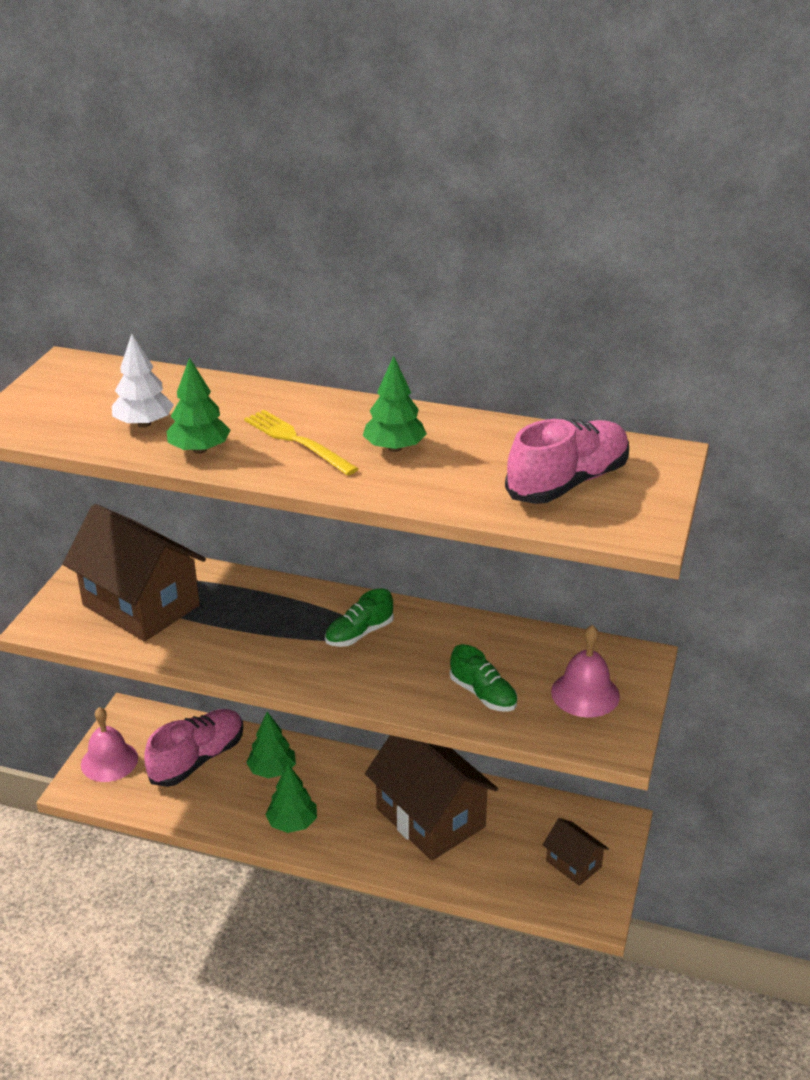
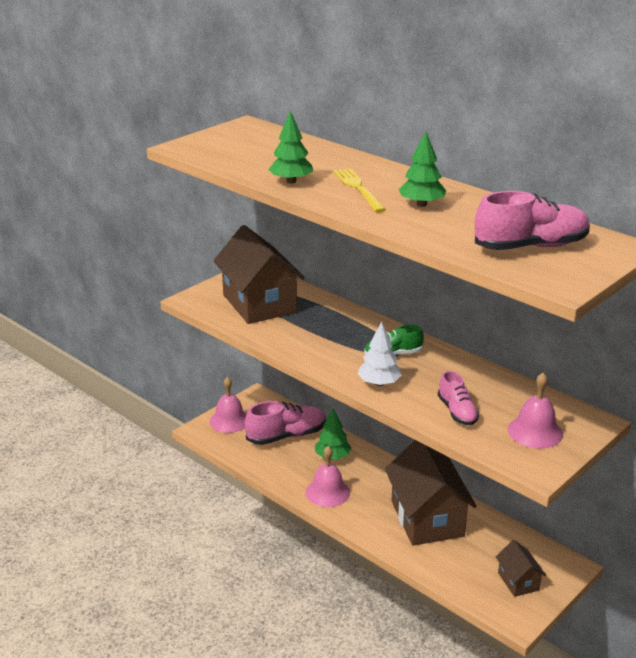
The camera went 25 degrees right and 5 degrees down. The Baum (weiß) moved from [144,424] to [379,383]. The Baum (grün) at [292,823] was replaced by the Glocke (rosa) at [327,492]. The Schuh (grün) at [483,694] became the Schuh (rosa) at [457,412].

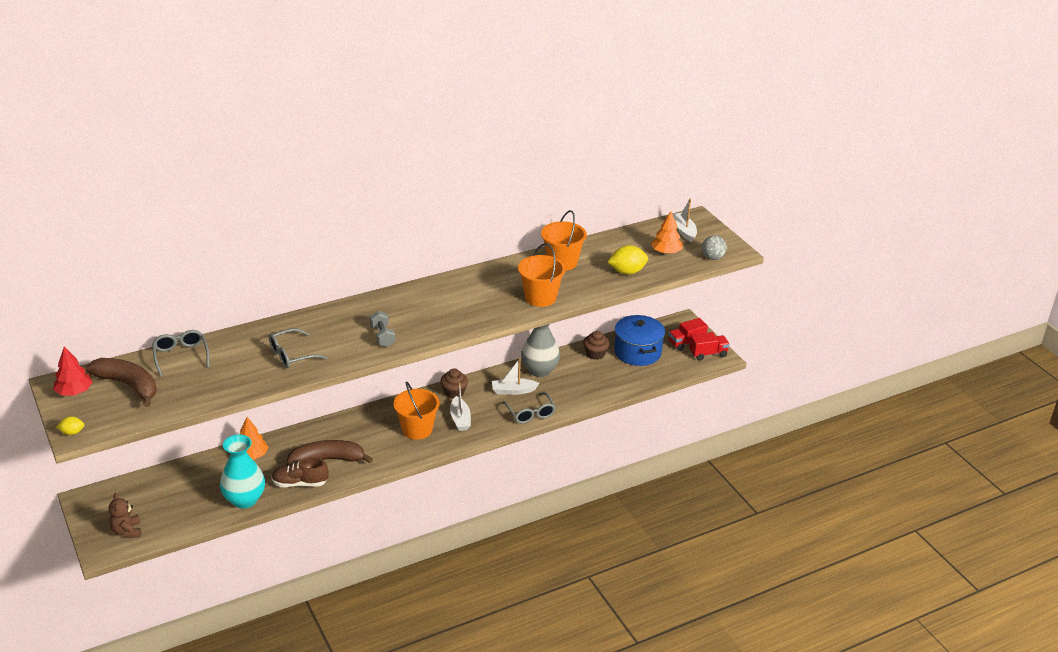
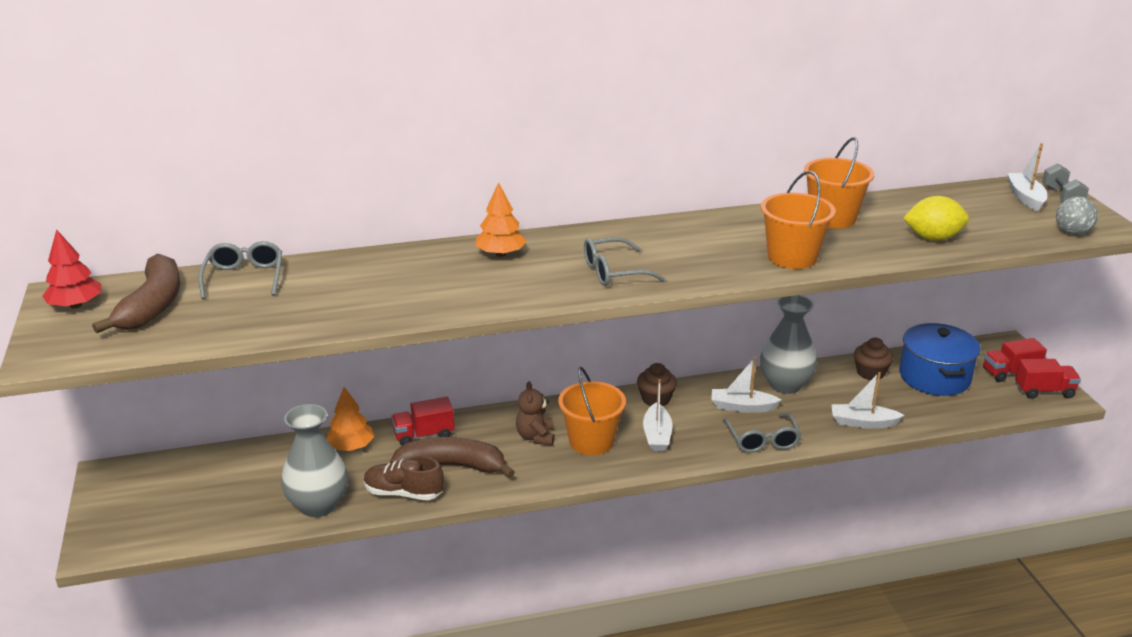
The camera went 15 degrees right and 5 degrees down. The Zitrone (gelb) at [72,432] disappeared. The Lastwagen (rot) at [424,435] appeared. The Boot (weiß) at [863,423] appeared. The Teddybär (braun) moved from [127,531] to [536,437]. The Brille (grau) moved from [291,355] to [613,272]. The Hantel (grau) moved from [382,337] to [1061,197]. The Baum (orange) moved from [666,252] to [501,254]. The Vase (türkis) at [244,500] became the Vase (grau) at [318,505]. The Banane (braun) at [128,385] turned 45 degrees clockwise.

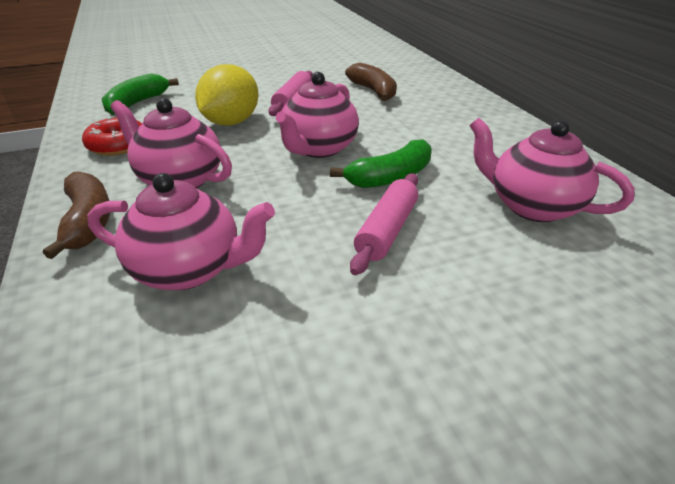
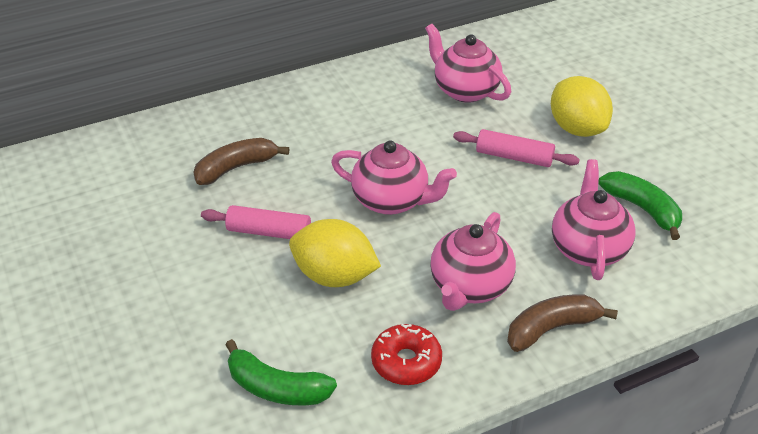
The camera went 95 degrees left and 5 degrees up. The Zitrone (gelb) at [577,128] appeared. The Banane (grün) moved from [390,177] to [642,209]. The Teekanne (rosa) at [532,206] turned 105 degrees clockwise.

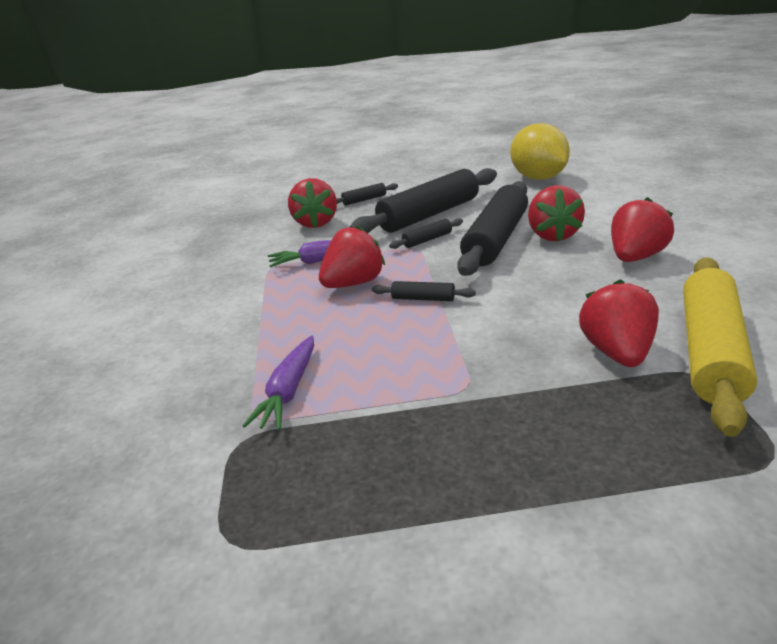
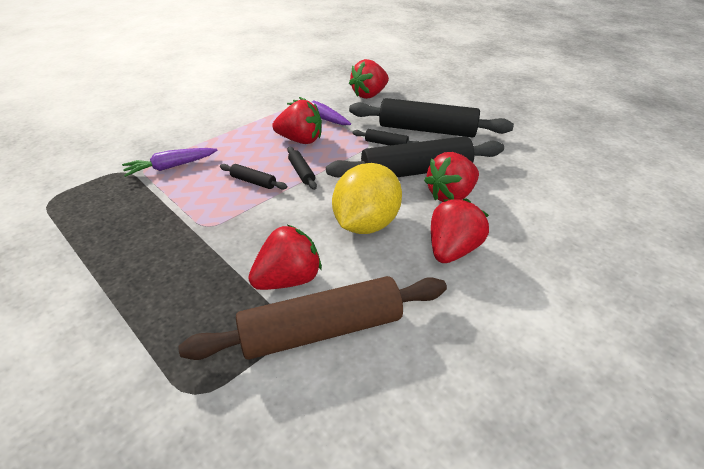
The camera went 50 degrees right and 10 degrees up. The Nudelholz (schwarz) moved from [364,200] to [253,181]. The Zitrone (gelb) moved from [538,178] to [366,224]. The Nudelholz (gelb) at [711,352] became the Nudelholz (braun) at [321,330]. The Erdbeere (rot) at [635,257] turned 60 degrees counterclockwise.

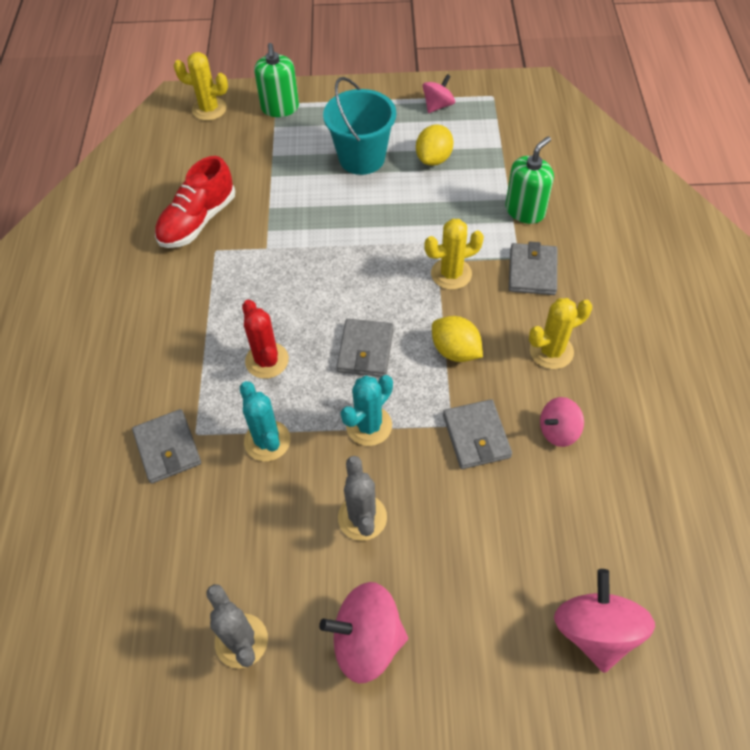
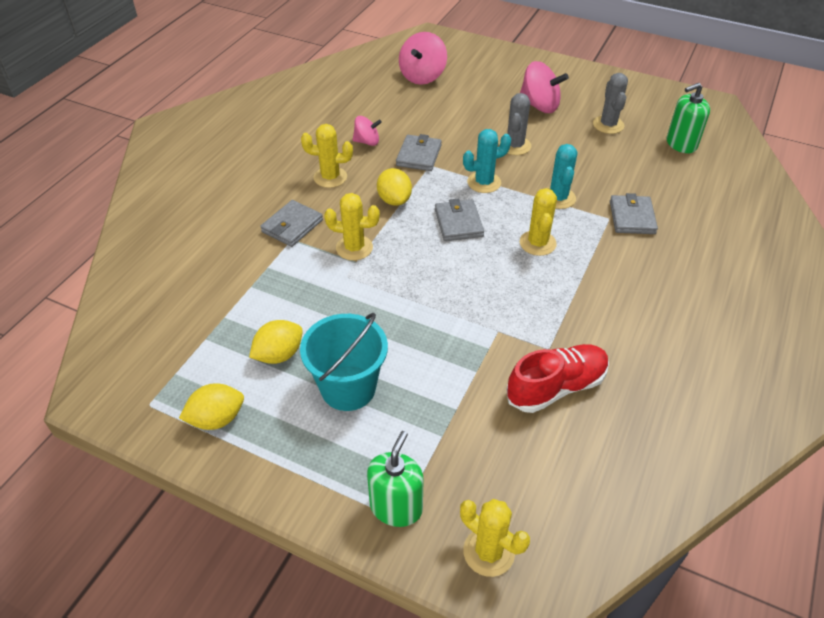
The camera went 155 degrees left and 10 degrees down. The Seifenspender (grün) moved from [525,211] to [681,144]. The Kreisel (rosa) at [438,106] was replaced by the Zitrone (gelb) at [217,419]. The Kaktus (rot) at [267,360] became the Kaktus (gelb) at [537,243]. The Geldbörse (grau) at [365,350] turned 45 degrees counterclockwise.

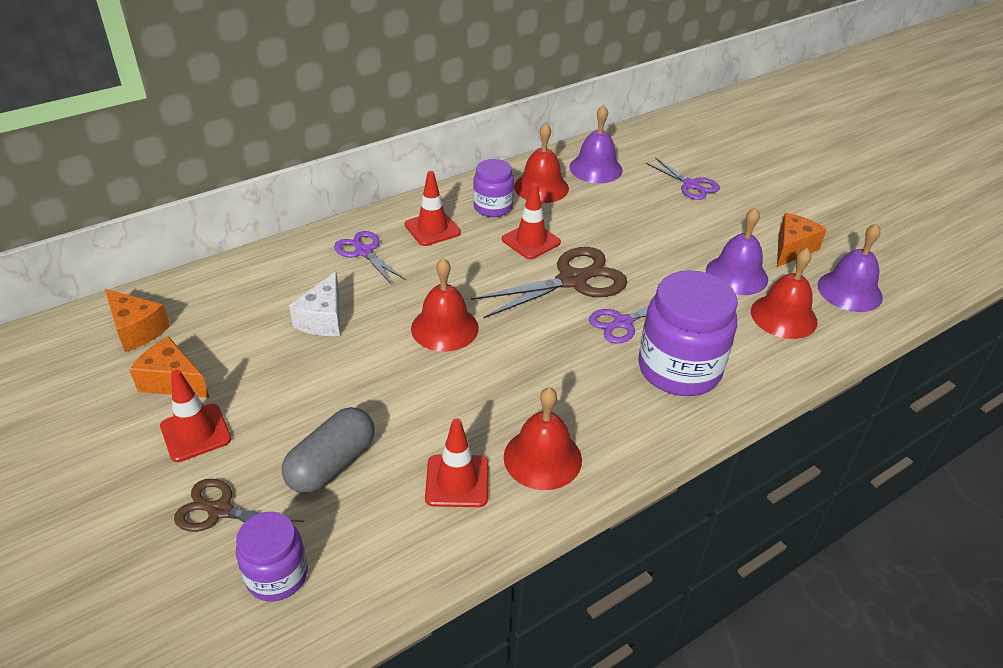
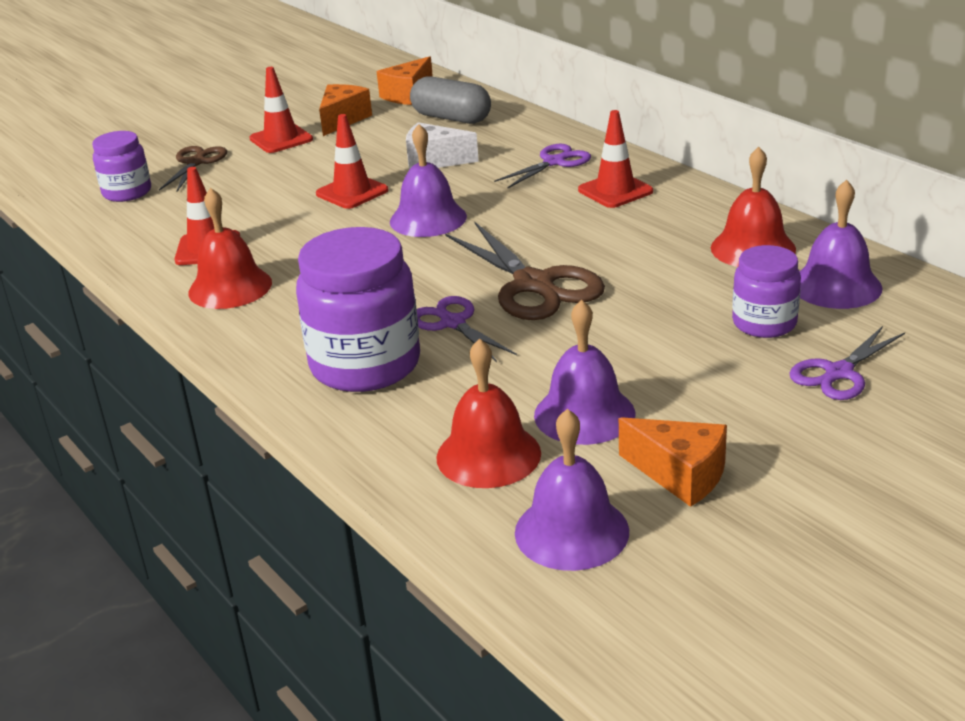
The camera went 90 degrees right and 10 degrees down. The Kapsel (grau) moved from [331,464] to [451,118]. The Einmachglas (lila) moved from [493,207] to [764,323]. The Leitkegel (rot) moved from [531,241] to [352,192]. The Glocke (rot) at [444,328] became the Glocke (lila) at [428,219].

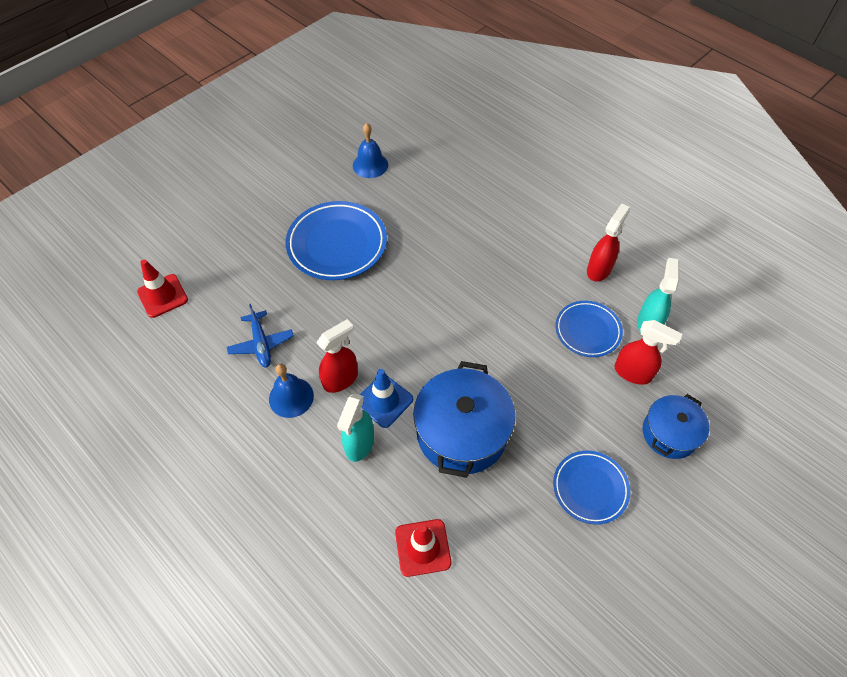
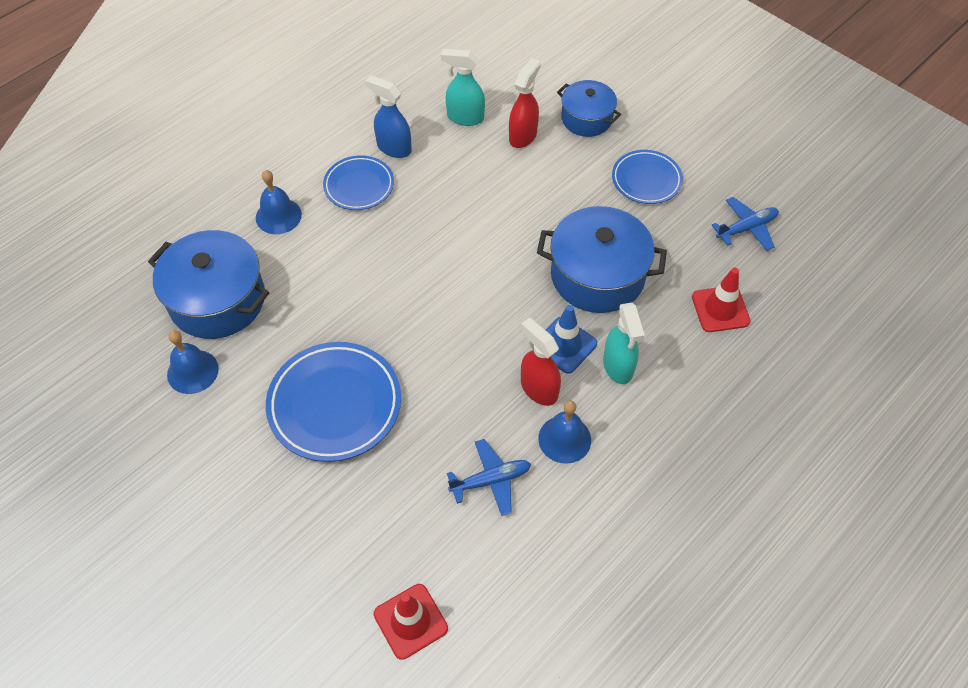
The camera went 90 degrees left and 0 degrees up. The Kochtopf (blau) at [217,300] appeared. The Glocke (blau) at [278,216] appeared. The Flugzeug (blau) at [746,228] appeared. The Teller (blau) moved from [587,331] to [359,186]. The Sprühflasche (rot) at [599,269] became the Sprühflasche (blau) at [393,148]. The Sprühflasche (türkis) at [359,444] turned 60 degrees clockwise.

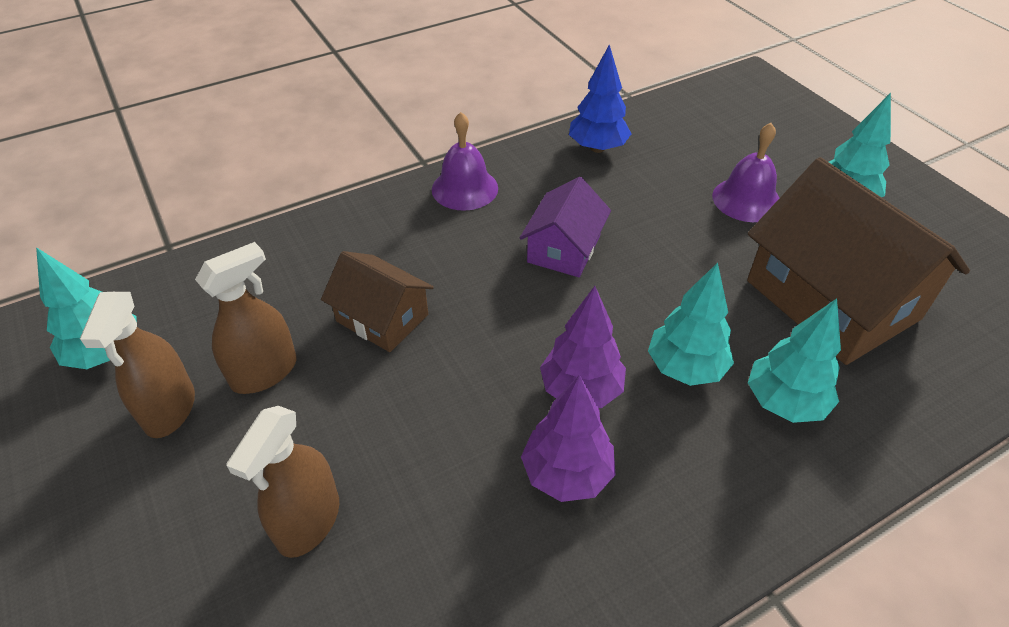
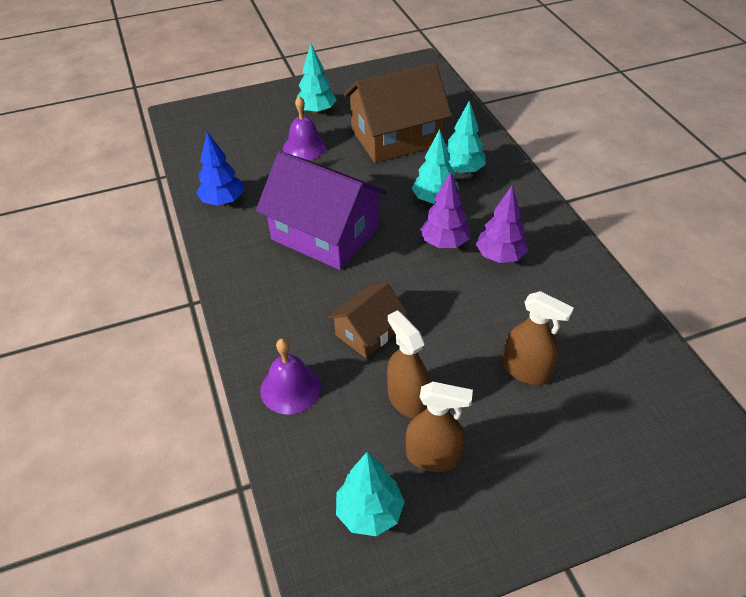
The camera went 80 degrees left and 0 degrees up. The Glocke (lila) moved from [465,188] to [290,388]. The Haus (lila) at [564,249] changed to 1.86 times the size.

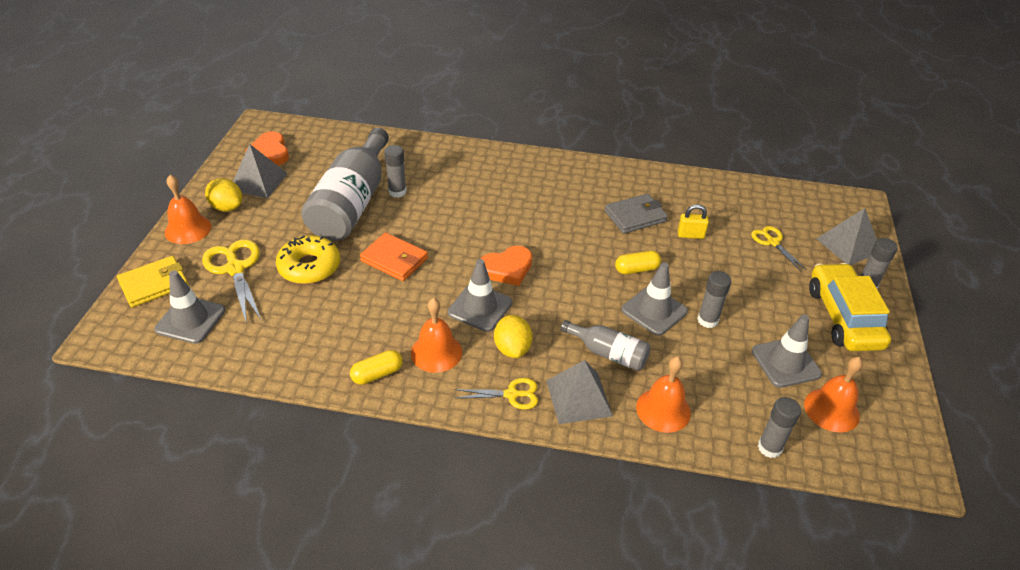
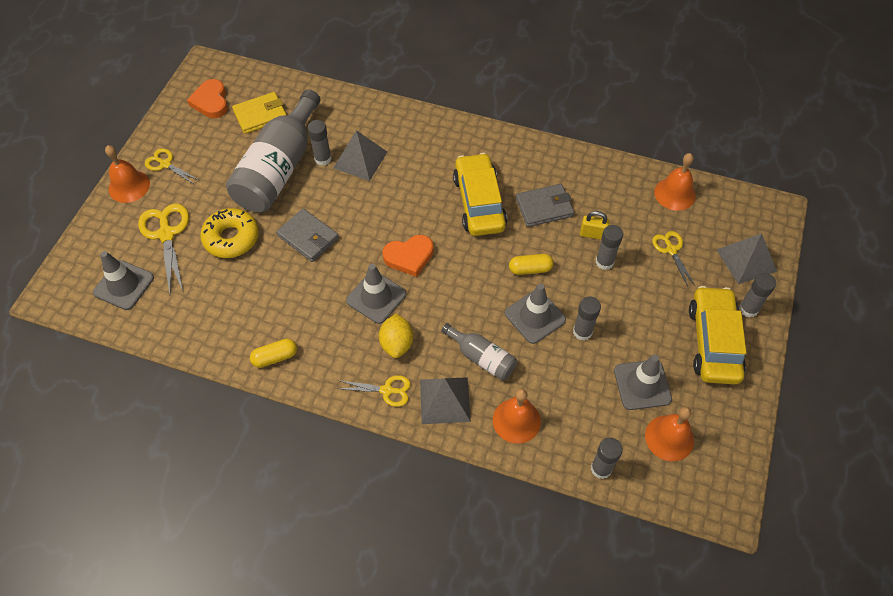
The camera went 10 degrees right and 15 degrees up. The Auto (gelb) at [479,202] appeared. The Klebestift (grau) at [604,262] appeared. The Geldbörse (gelb) moved from [154,284] to [260,115]. The Pyramide (grau) moved from [258,181] to [360,160]. The Glocke (orange) moved from [436,352] to [674,194]. The Zitrone (gelb) at [227,207] was replaced by the Schere (gelb) at [165,164]. The Geldbörse (orange) at [394,260] became the Geldbörse (grau) at [308,237].

